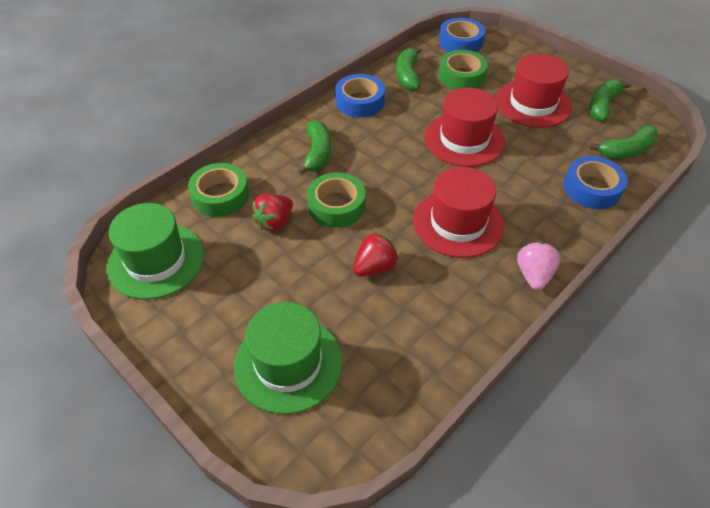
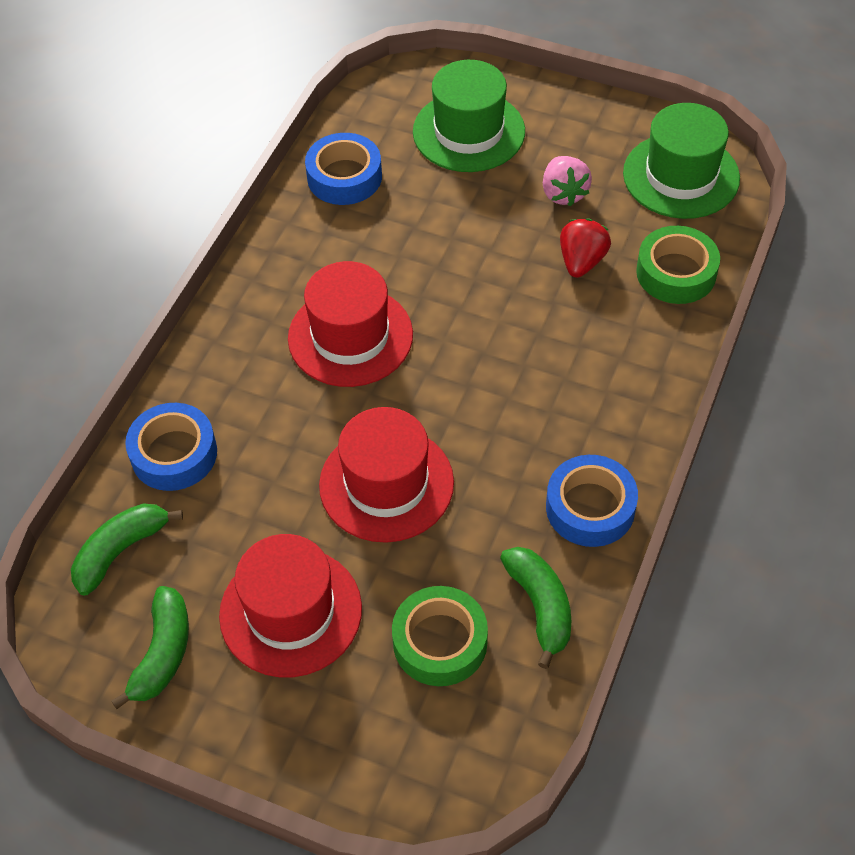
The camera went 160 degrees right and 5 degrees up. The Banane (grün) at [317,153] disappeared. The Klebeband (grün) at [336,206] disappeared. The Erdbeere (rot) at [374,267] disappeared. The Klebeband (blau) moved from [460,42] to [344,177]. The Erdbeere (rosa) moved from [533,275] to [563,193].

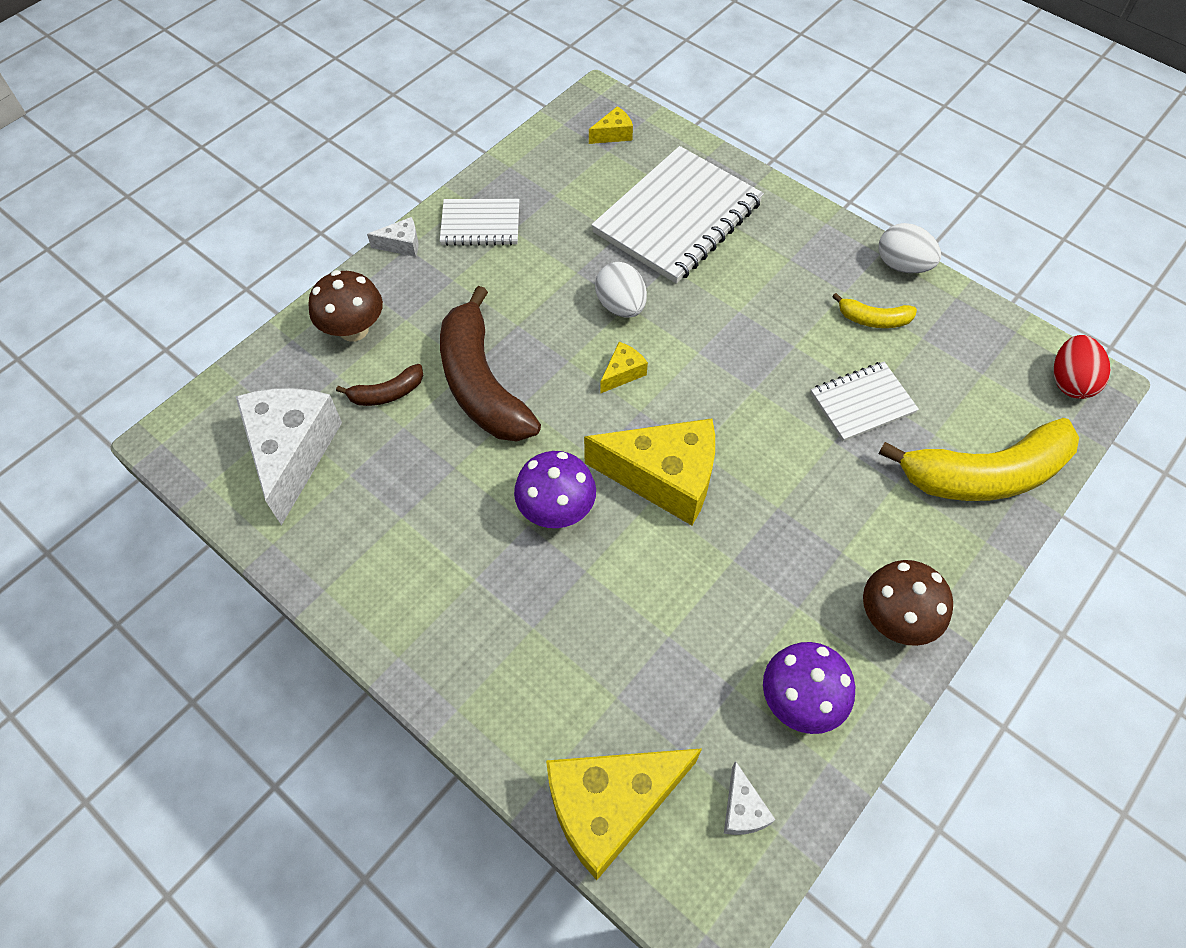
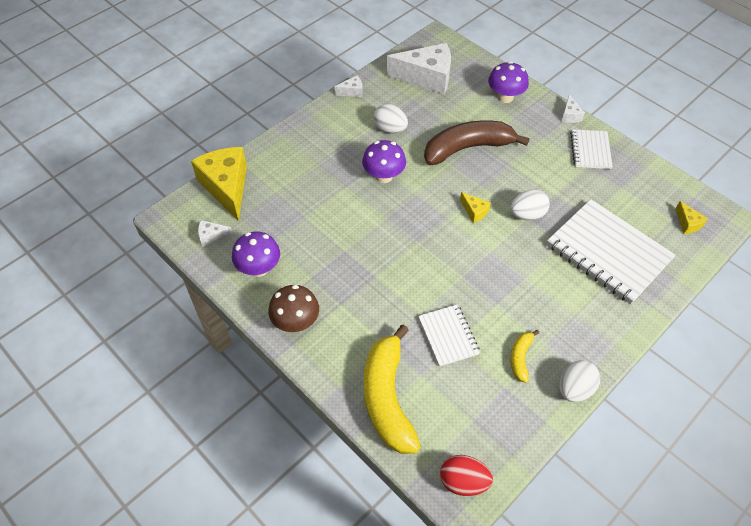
The camera went 95 degrees right and 5 degrees down. The Banane (braun) at [387,393] disappeared. The Käse (gelb) at [664,478] disappeared. The Käse (weiß) at [352,92] appeared. The Ei (weiß) at [390,129] appeared. The Pilz (braun) at [354,329] became the Pilz (lila) at [505,97].

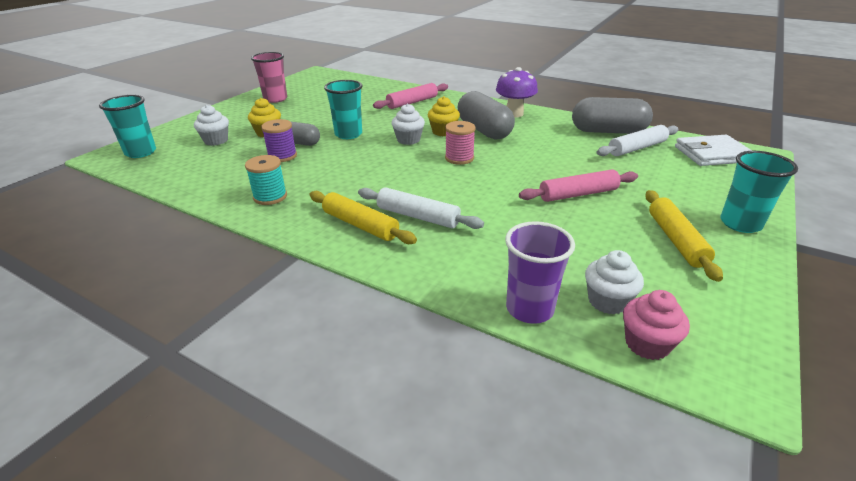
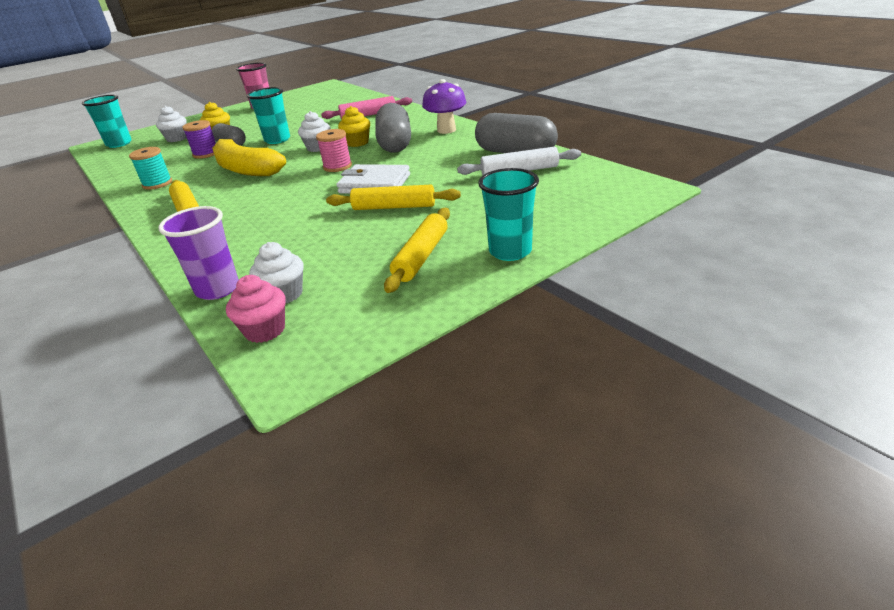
The camera went 25 degrees right and 0 degrees up. The Nudelholz (weiß) at [418,216] disappeared. The Banane (gelb) at [246,170] appeared. The Geldbörse (weiß) moved from [712,154] to [374,184]. The Nudelholz (rosa) at [578,194] became the Nudelholz (gelb) at [394,207].

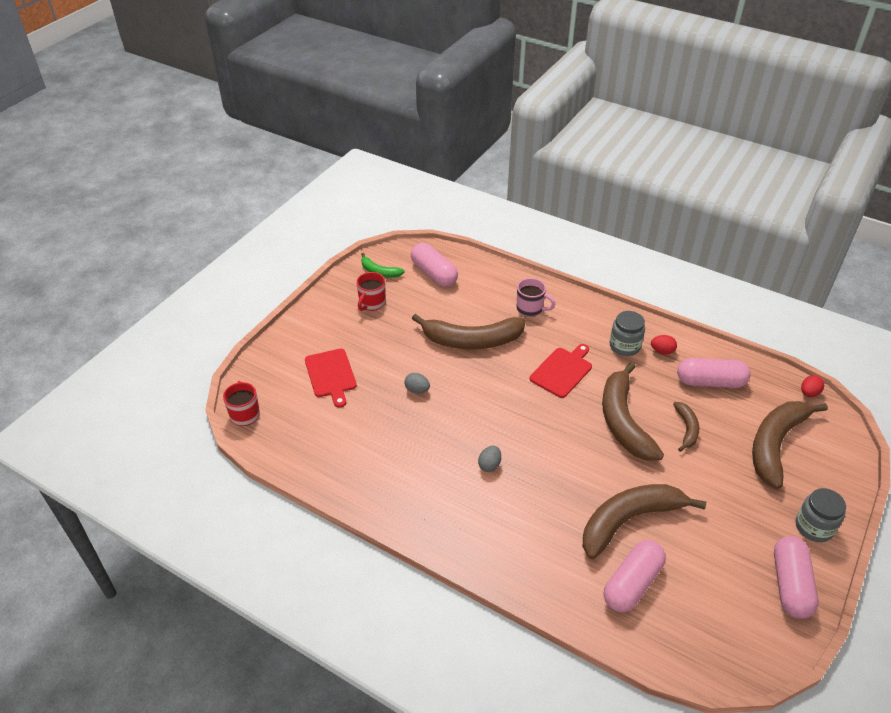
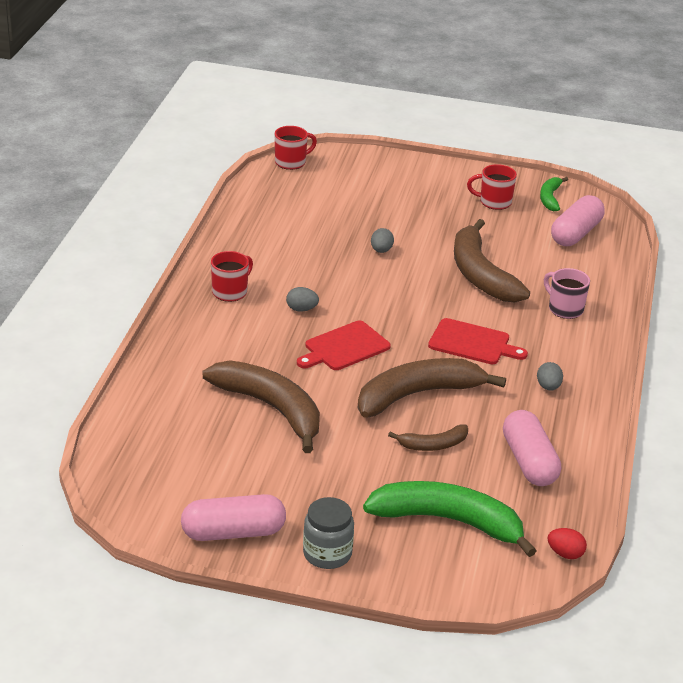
The camera went 70 degrees right and 10 degrees down. The Kapsel (rosa) at [632,584] disappeared. The Ei (rot) at [662,351] disappeared. The Tasse (rot) at [230,292] appeared. The Schneidebrett (rot) moved from [331,375] to [344,347]. The Einmachglas (grau) at [624,346] was replaced by the Ei (grau) at [548,387]. The Banane (braun) at [775,444] became the Banane (grün) at [449,521]. The Tasse (rosa) at [530,309] turned 135 degrees clockwise.

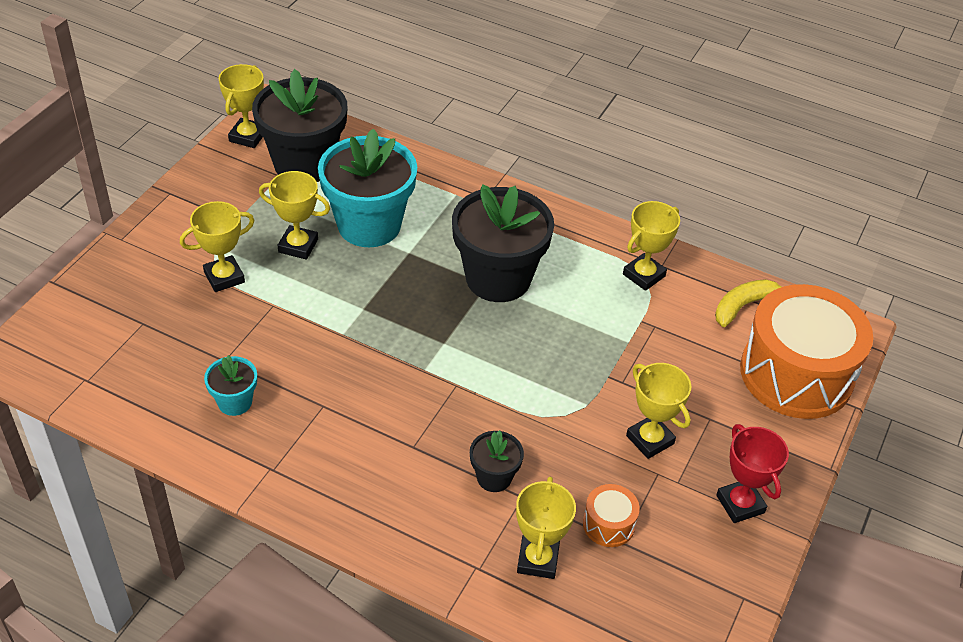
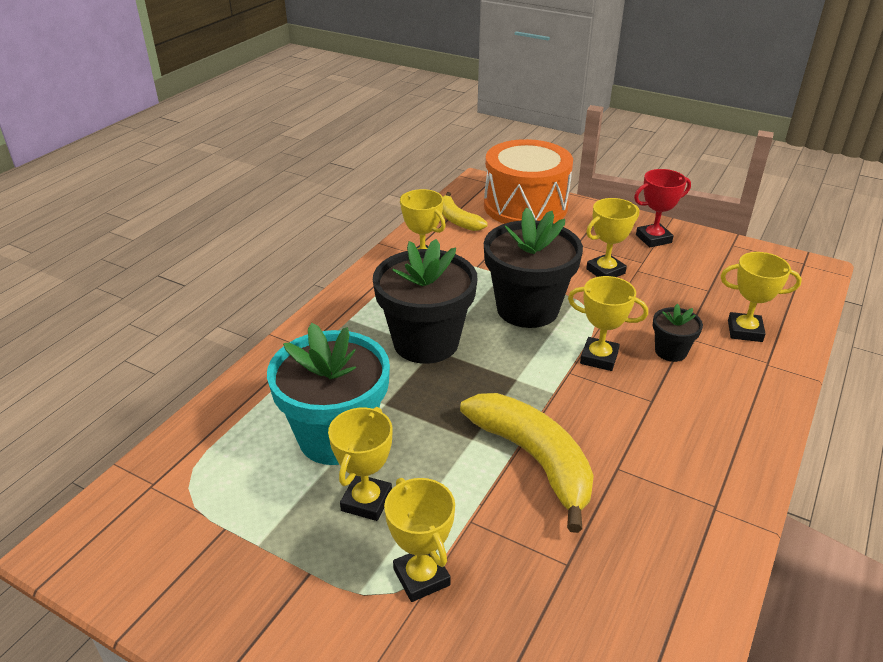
The camera went 85 degrees left and 10 degrees down. The Blumentopf (türkis) at [235,402] disappeared. The Trommel (orange) at [608,524] disappeared. The Banane (gelb) at [534,459] appeared. The Pokal (gelb) moved from [248,136] to [599,358]. The Blumentopf (schwarz) moved from [304,164] to [527,309].

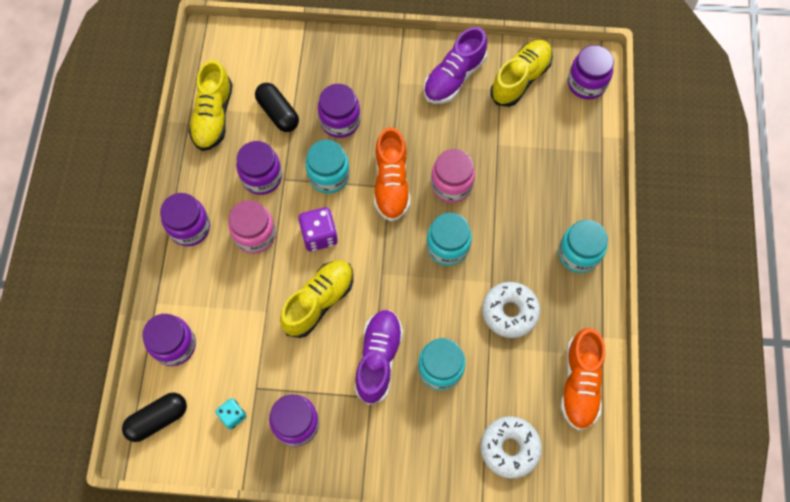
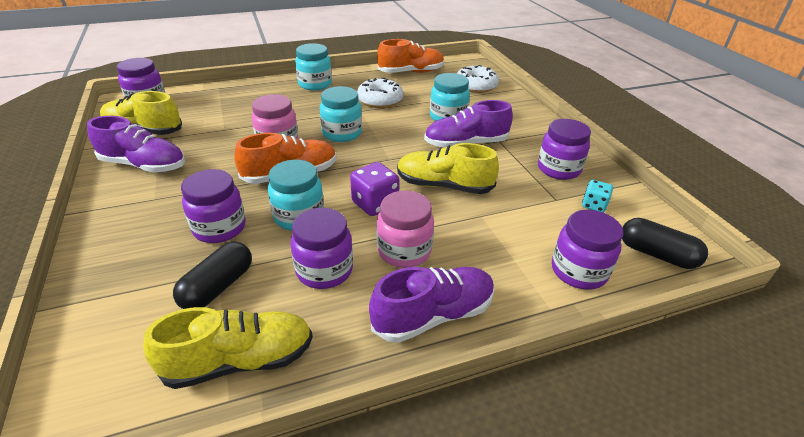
The camera went 115 degrees left and 30 degrees down. The Einmachglas (lila) at [190,228] was replaced by the Schuh (lila) at [433,315].

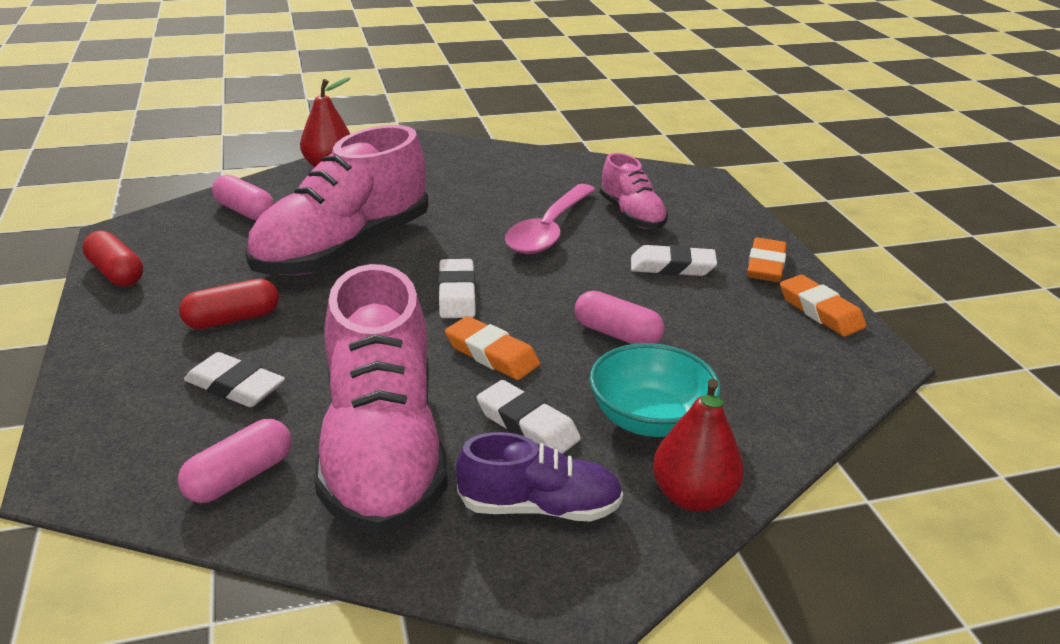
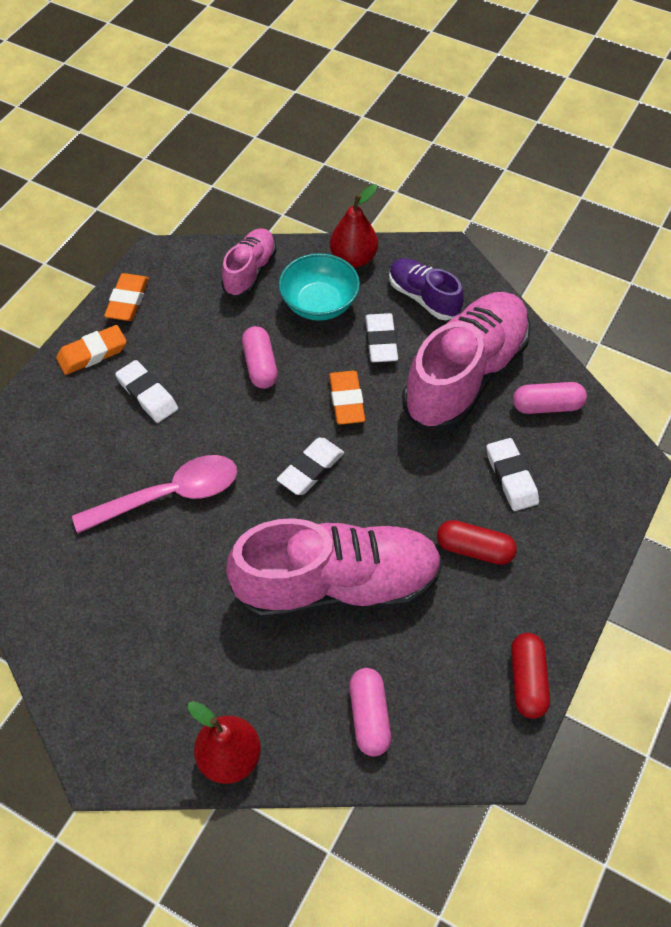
The camera went 135 degrees left and 25 degrees up. The Schuh (rosa) moved from [631,215] to [250,271].

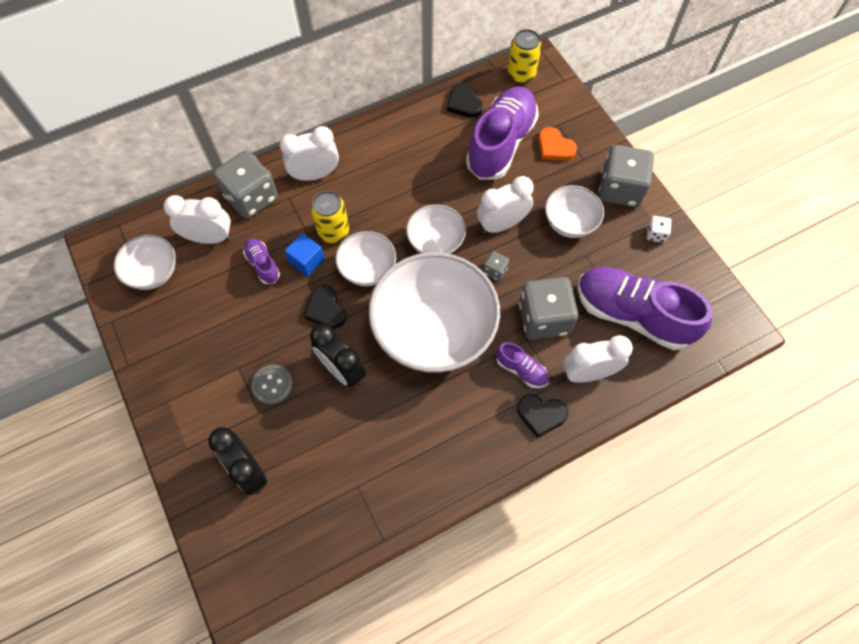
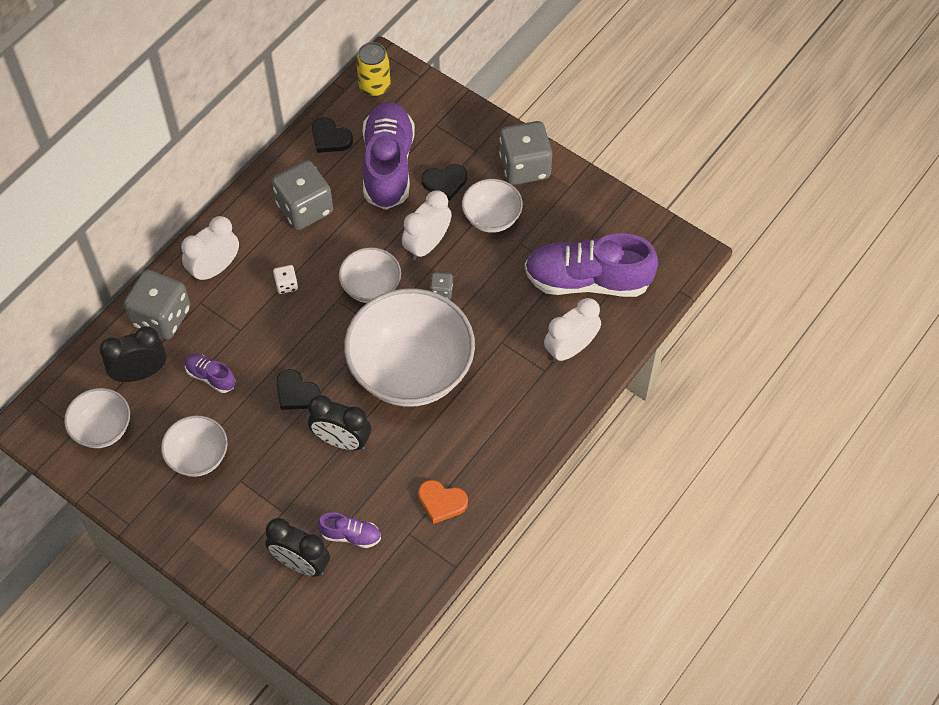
The camera went 25 degrees left and 5 degrees down. The Knopf (grau) at [272,385] disappeared. The Kubus (blau) at [307,261] disappeared. The Dose (gelb) at [333,232] disappeared. The Schüssel (weiß) moved from [367,269] to [198,457]. The Schuh (lila) moved from [521,370] to [350,535]. The Herz (schwarz) moved from [541,415] to [445,182]. The Spielwürfel (grau) moved from [544,318] to [304,208]. The Herz (orange) moved from [554,147] to [441,502]. The Spielwürfel (weiß) moved from [655,234] to [286,285]. The Wecker (weiß) at [209,238] became the Wecker (schwarz) at [140,373].

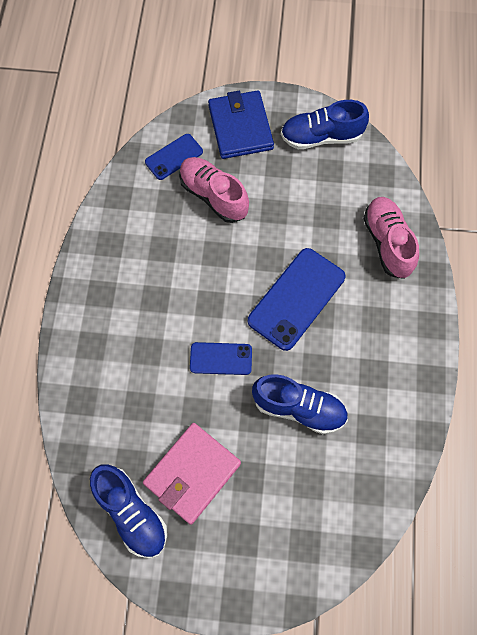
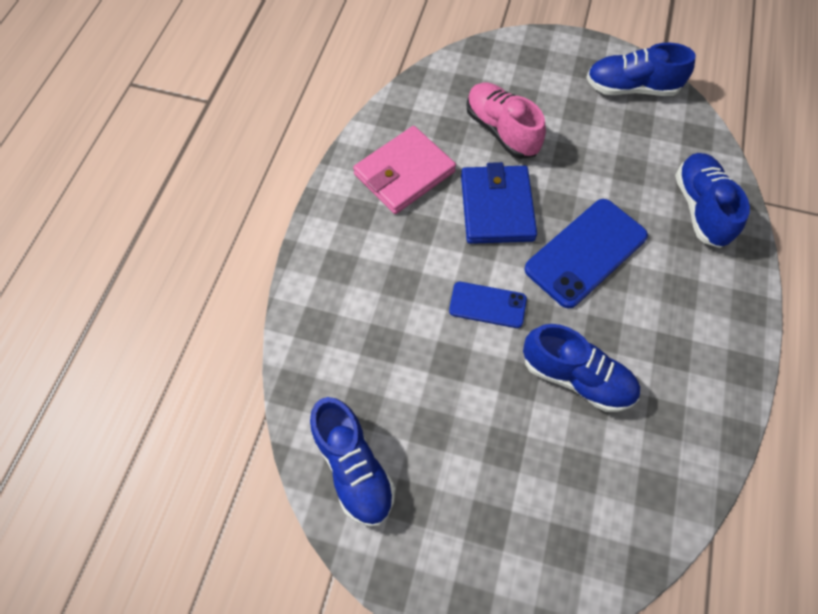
The camera went 10 degrees right and 5 degrees down. The Handy (blau) at [174,157] disappeared. The Geldbörse (rosa) moved from [192,473] to [404,173]. The Geldbörse (blau) moved from [240,127] to [497,207]. The Schuh (rosa) at [387,243] became the Schuh (blau) at [700,208].

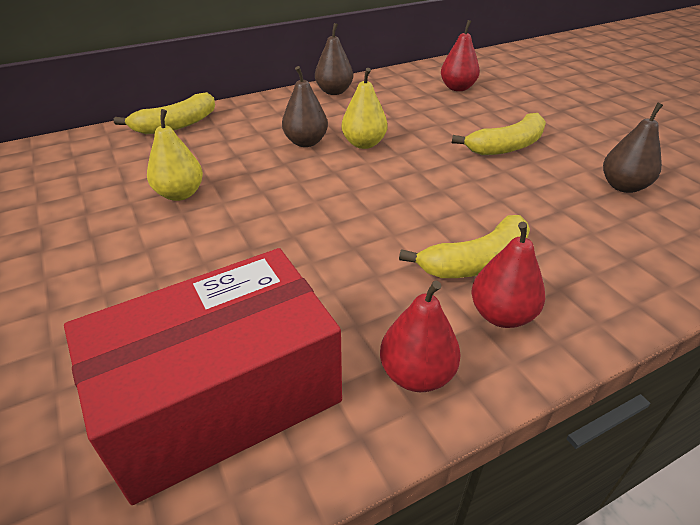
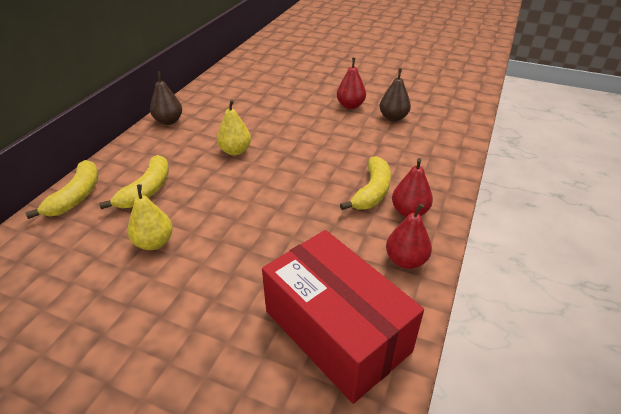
The camera went 40 degrees left and 0 degrees up. The Birne (braun) at [305,142] disappeared. The Birne (rot) moved from [457,88] to [350,105]. The Banane (gelb) moved from [506,146] to [147,190]. The Schachtel (rot) at [222,398] turned 60 degrees counterclockwise.

